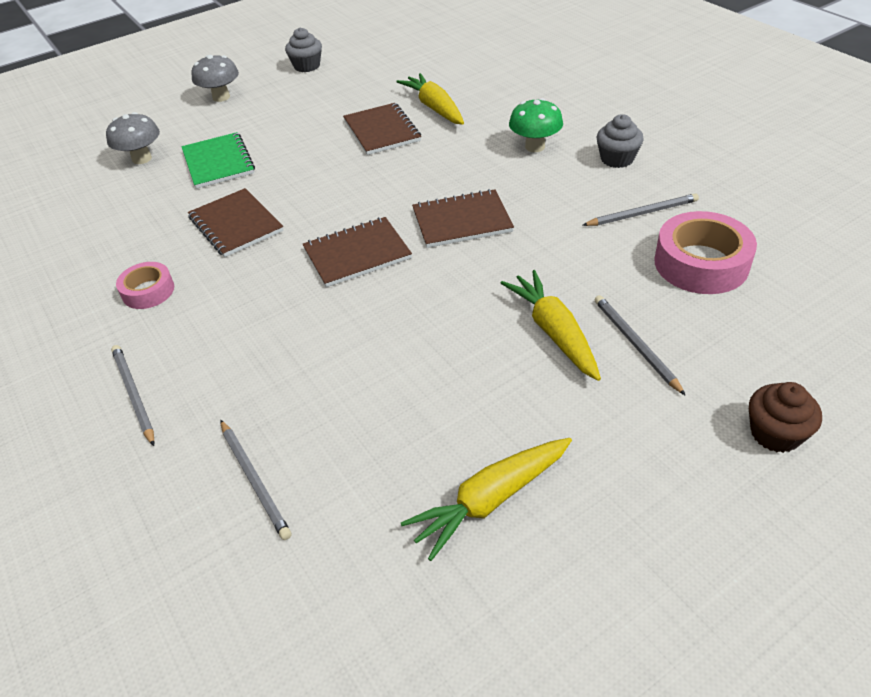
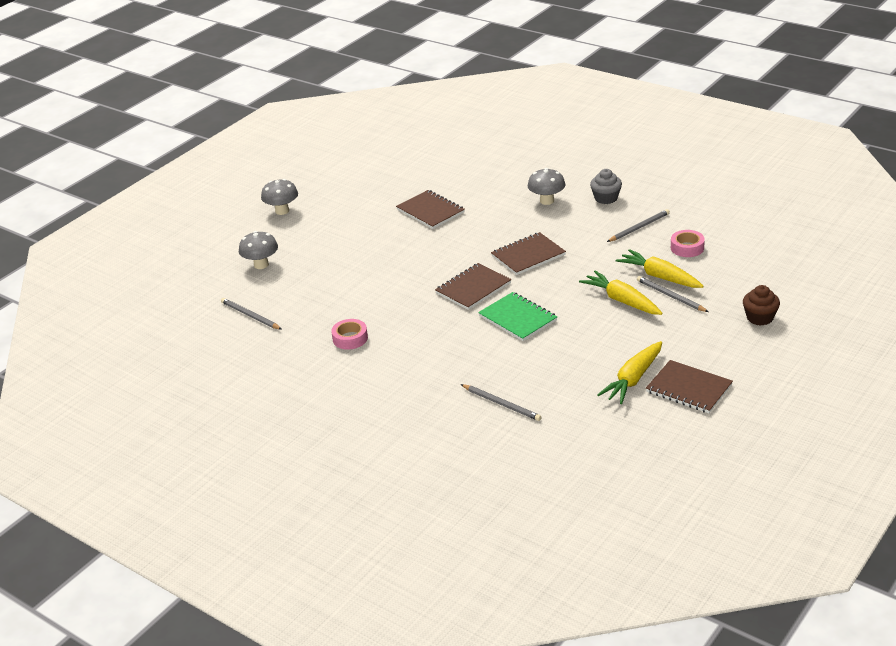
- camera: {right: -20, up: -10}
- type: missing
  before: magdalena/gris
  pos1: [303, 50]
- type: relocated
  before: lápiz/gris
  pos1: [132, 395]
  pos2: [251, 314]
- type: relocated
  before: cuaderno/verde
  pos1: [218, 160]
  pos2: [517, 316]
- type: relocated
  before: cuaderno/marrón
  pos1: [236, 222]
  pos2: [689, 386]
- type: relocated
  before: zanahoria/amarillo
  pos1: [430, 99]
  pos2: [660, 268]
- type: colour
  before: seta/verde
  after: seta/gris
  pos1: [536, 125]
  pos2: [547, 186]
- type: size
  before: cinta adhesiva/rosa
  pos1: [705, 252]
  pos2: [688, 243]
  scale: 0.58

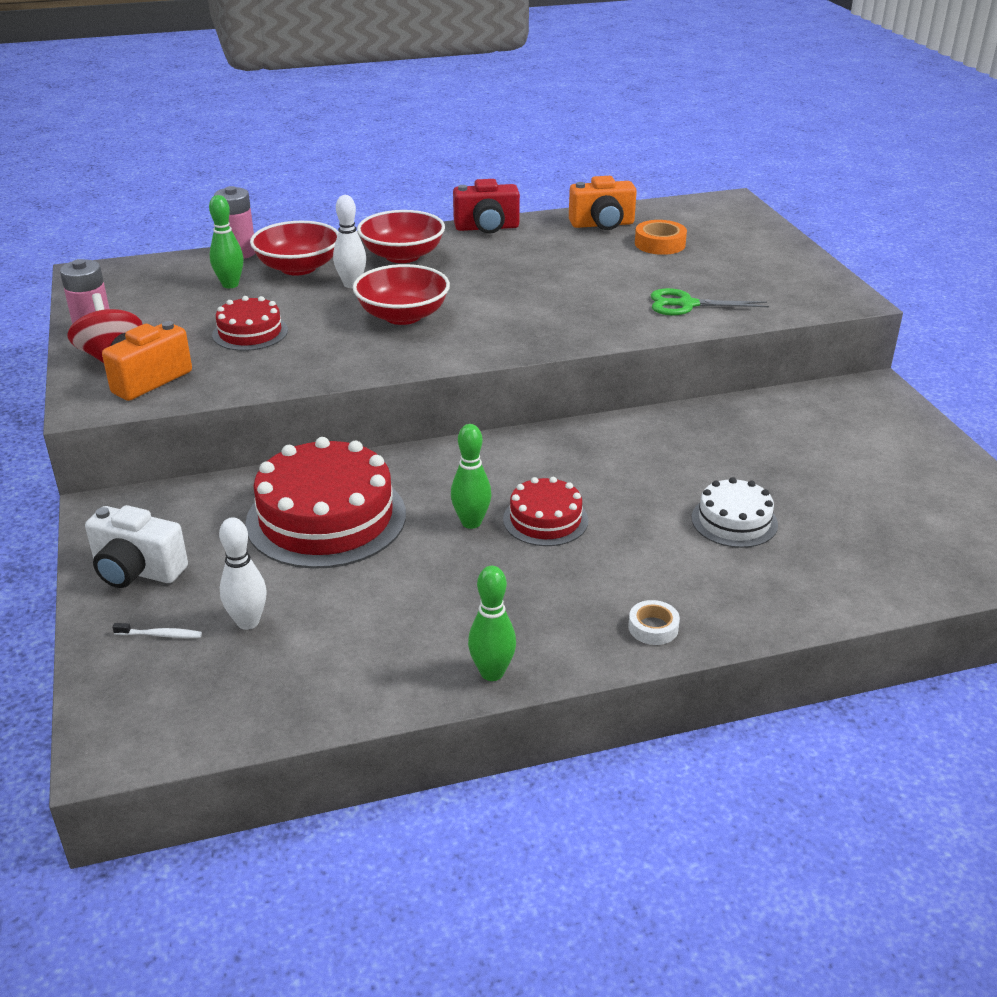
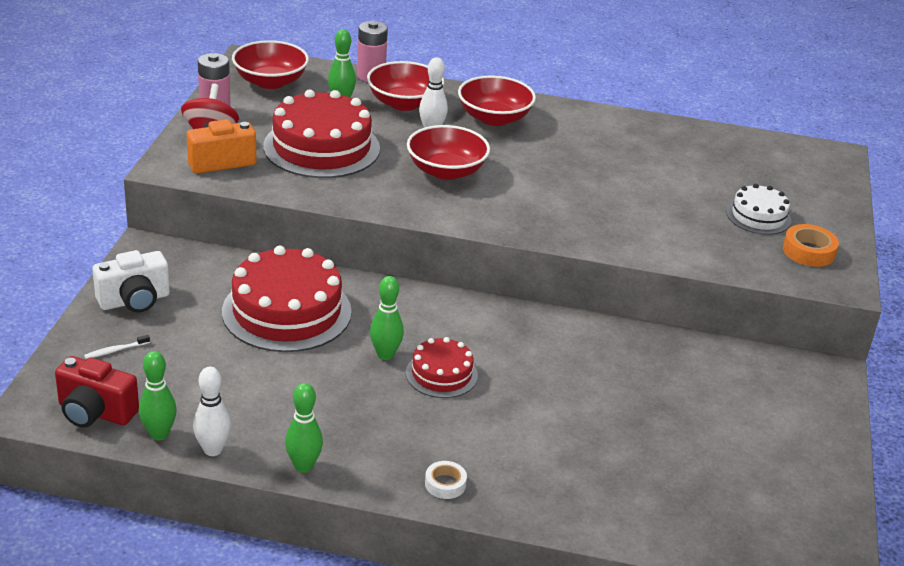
- camera: {right: 25, up: 0}
- type: missing
  before: cámara/naranja
  pos1: [603, 203]
- type: missing
  before: tijeras/verde
  pos1: [710, 302]
- type: appeared
  after: bolo/verde
  pos2: [158, 395]
- type: appeared
  after: cuenco/rojo
  pos2: [270, 64]
- type: relocated
  before: bolo/blanco
  pos1: [243, 573]
  pos2: [212, 411]
- type: relocated
  before: cámara/rojo
  pos1: [486, 206]
  pos2: [97, 392]
- type: relocated
  before: cinta adhesiva/naranja
  pos1: [661, 237]
  pos2: [811, 245]
- type: relocated
  before: tarta/blanco
  pos1: [734, 512]
  pos2: [758, 209]
- type: spun
  before: cámara/blanco
  pos1: [136, 546]
  pos2: [131, 281]
  turn: -75
- type: spun
  before: cepillo de dientes/blanco
  pos1: [157, 630]
  pos2: [117, 347]
  turn: 120
- type: size
  before: tarta/rojo
  pos1: [250, 323]
  pos2: [321, 133]
  scale: 1.87

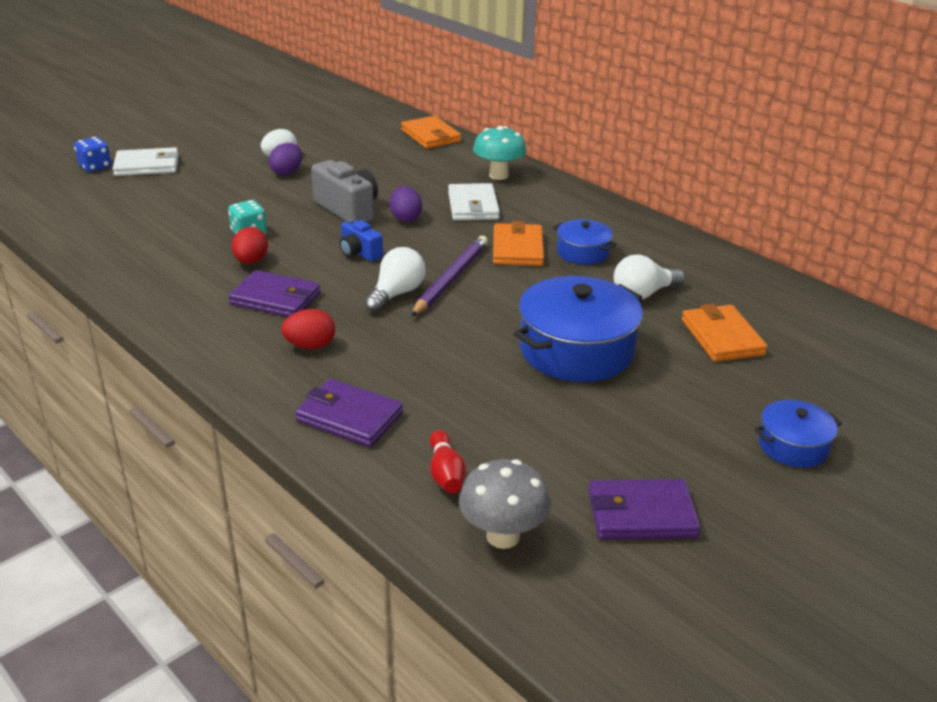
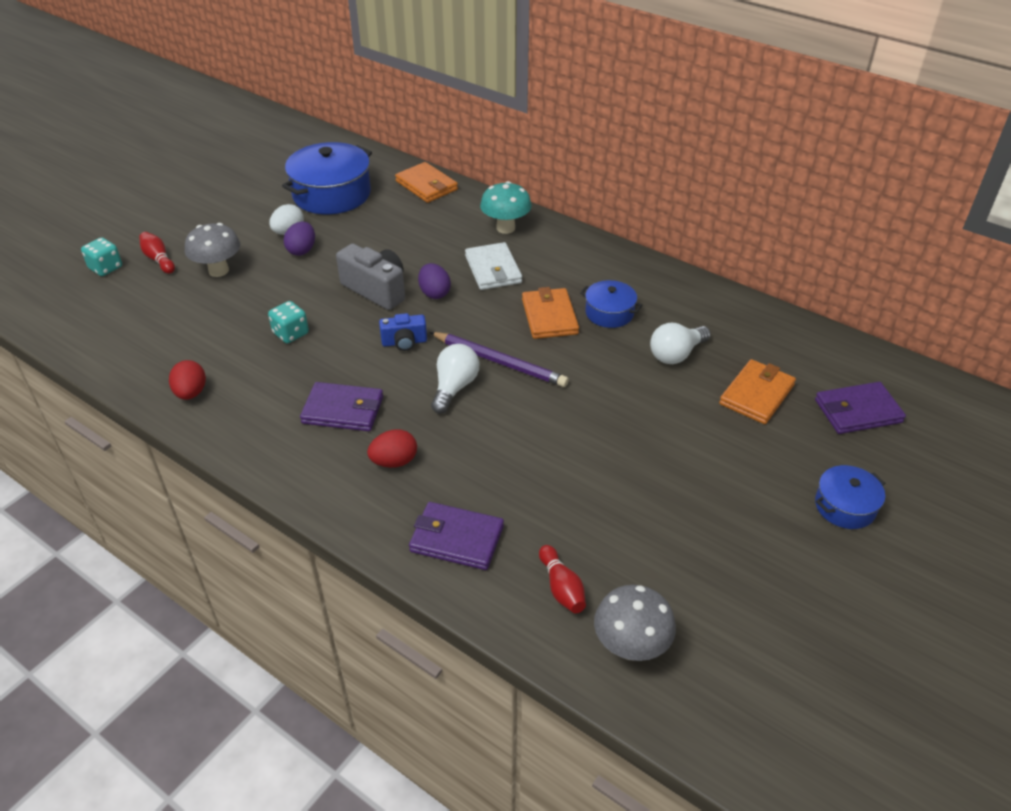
- camera: {right: -10, up: 10}
- type: appeared
  after: seta/gris
  pos2: [212, 250]
- type: relocated
  before: huevo/rojo
  pos1: [250, 245]
  pos2: [187, 380]
- type: relocated
  before: olla/azul
  pos1: [578, 329]
  pos2: [327, 178]
- type: relocated
  before: cartera/morado
  pos1: [645, 509]
  pos2: [860, 408]
- type: exchanged
  before: cartera/blanco
  after: bolo/rojo
  pos1: [146, 161]
  pos2: [157, 253]
- type: colour
  before: dado/azul
  after: dado/turquesa
  pos1: [92, 154]
  pos2: [101, 256]
- type: spun
  before: cámara/azul
  pos1: [361, 240]
  pos2: [403, 332]
  turn: -45
- type: spun
  before: lápiz/morado
  pos1: [449, 276]
  pos2: [499, 359]
  turn: 105
- type: spun
  before: cartera/naranja
  pos1: [725, 333]
  pos2: [757, 391]
  turn: 60

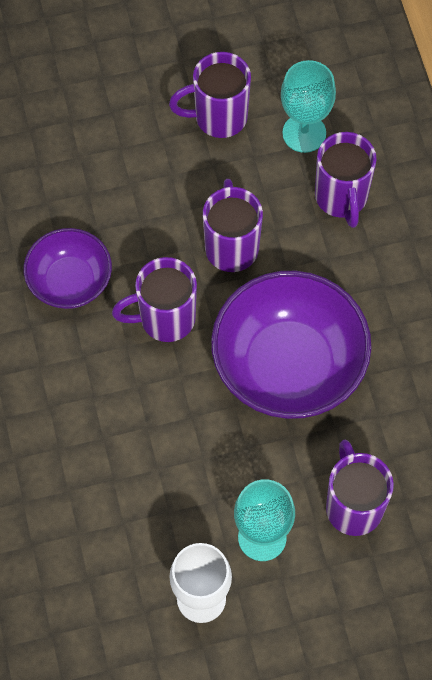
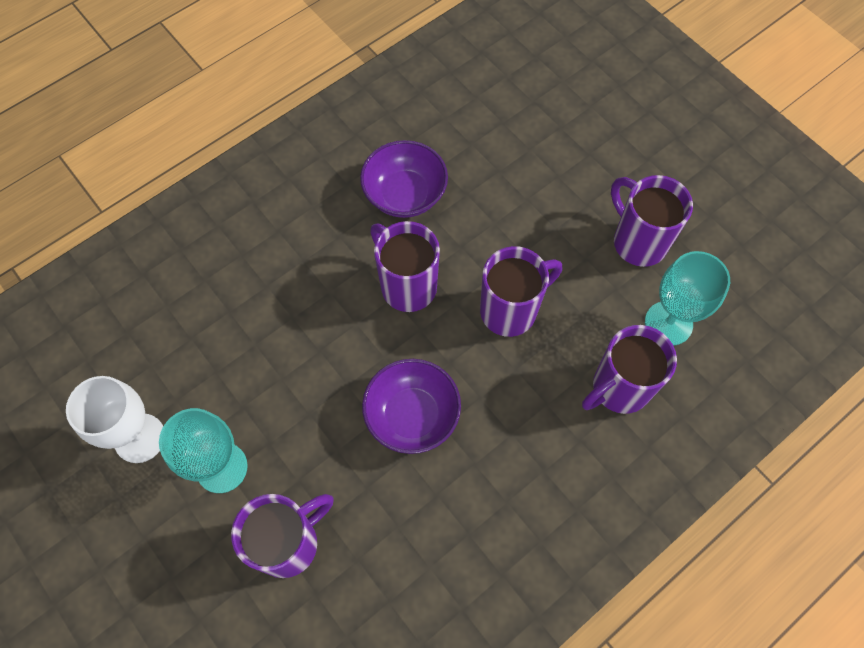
- camera: {right: 65, up: 0}
- type: size
  before: cuenco/morado
  pos1: [291, 345]
  pos2: [411, 406]
  scale: 0.57

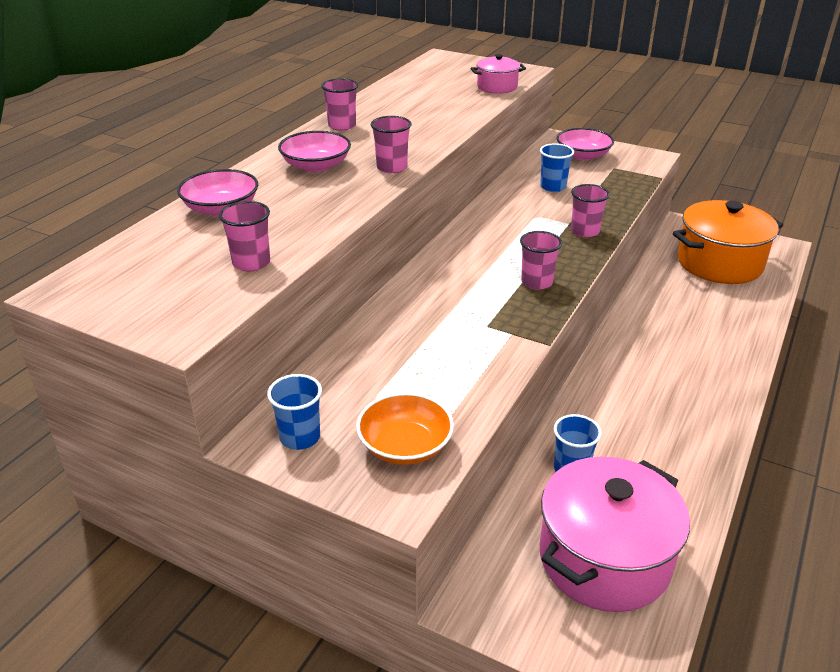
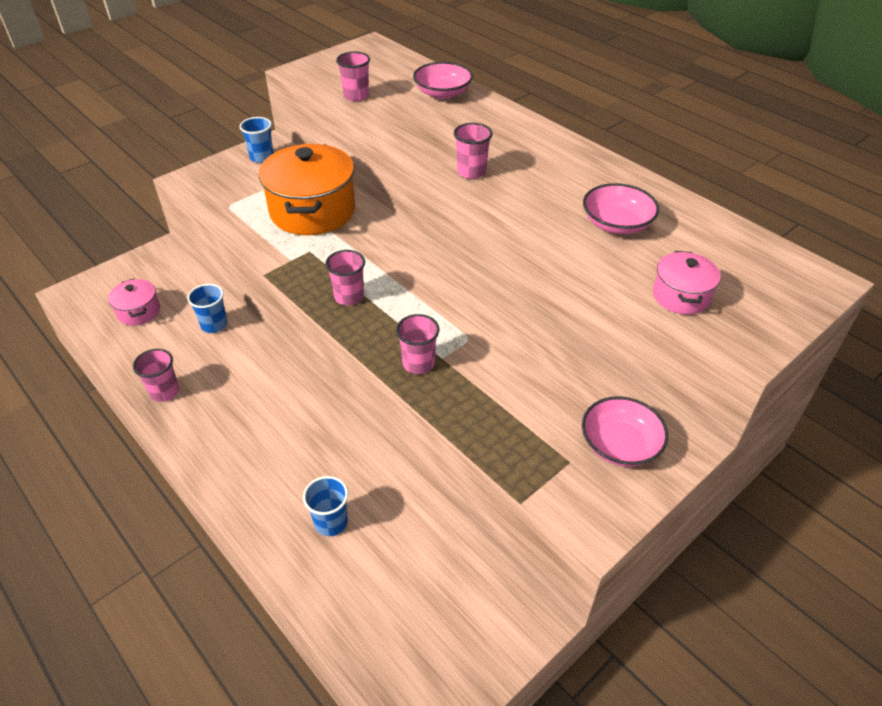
- camera: {right: 110, up: 10}
- type: missing
  before: cuenco/naranja
  pos1: [405, 428]
- type: relocated
  before: cuenco/rosa
  pos1: [314, 151]
  pos2: [621, 208]
- type: relocated
  before: vaso/rosa
  pos1: [339, 104]
  pos2: [156, 375]
- type: relocated
  before: vaso/azul
  pos1: [557, 167]
  pos2: [325, 506]
- type: relocated
  before: olla/naranja
  pos1: [728, 242]
  pos2: [307, 189]
- type: size
  before: olla/rosa
  pos1: [615, 534]
  pos2: [134, 302]
  scale: 0.49

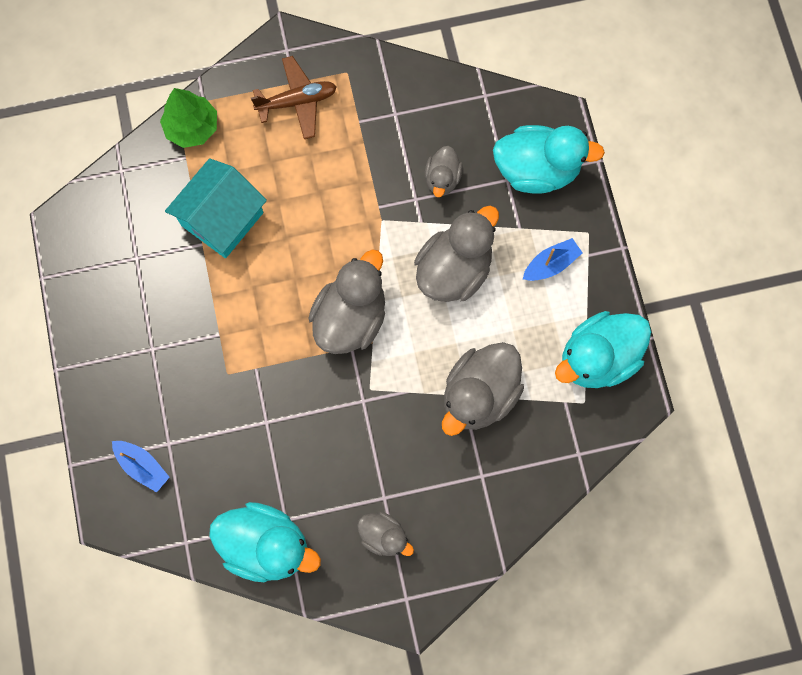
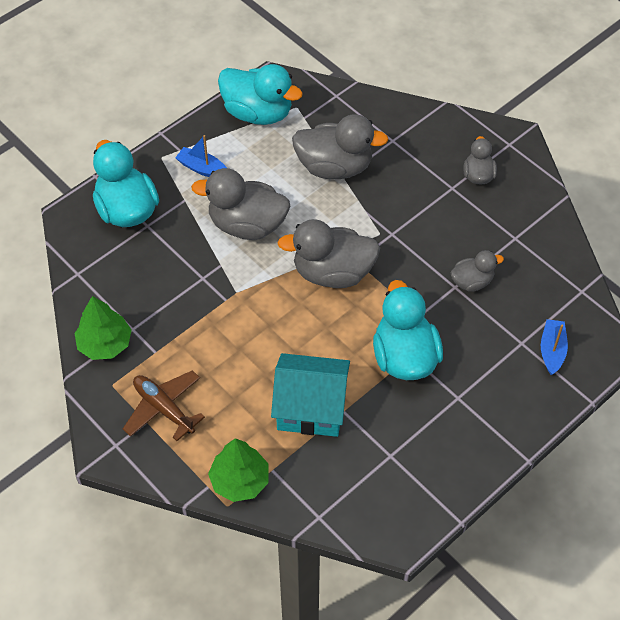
- camera: {right: -120, up: -20}
- type: appeared
  after: árbol/verde
  pos2: [103, 328]
- type: relocated
  before: pato/turquesa
  pos1: [265, 542]
  pos2: [408, 330]
- type: relocated
  before: pato/gris
  pos1: [444, 171]
  pos2: [477, 271]

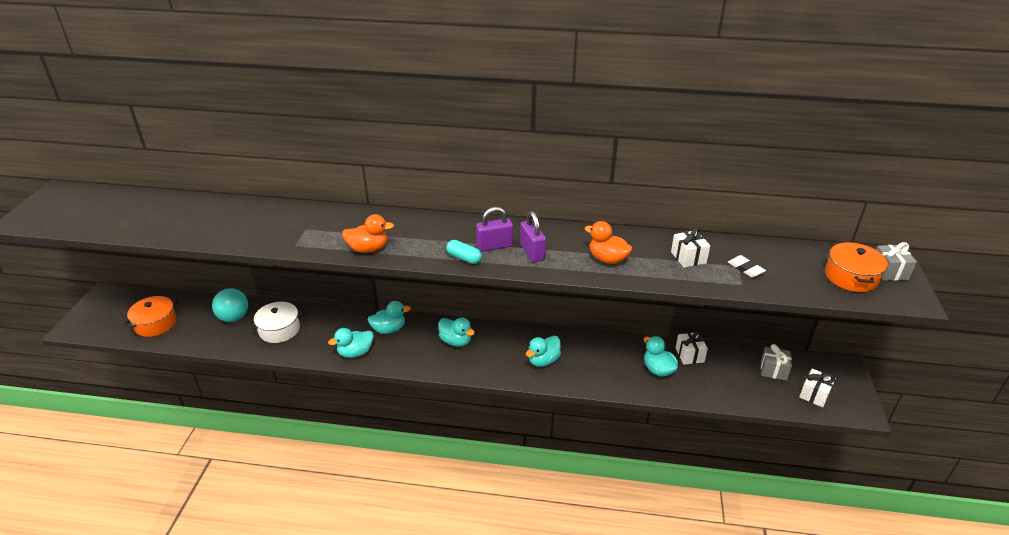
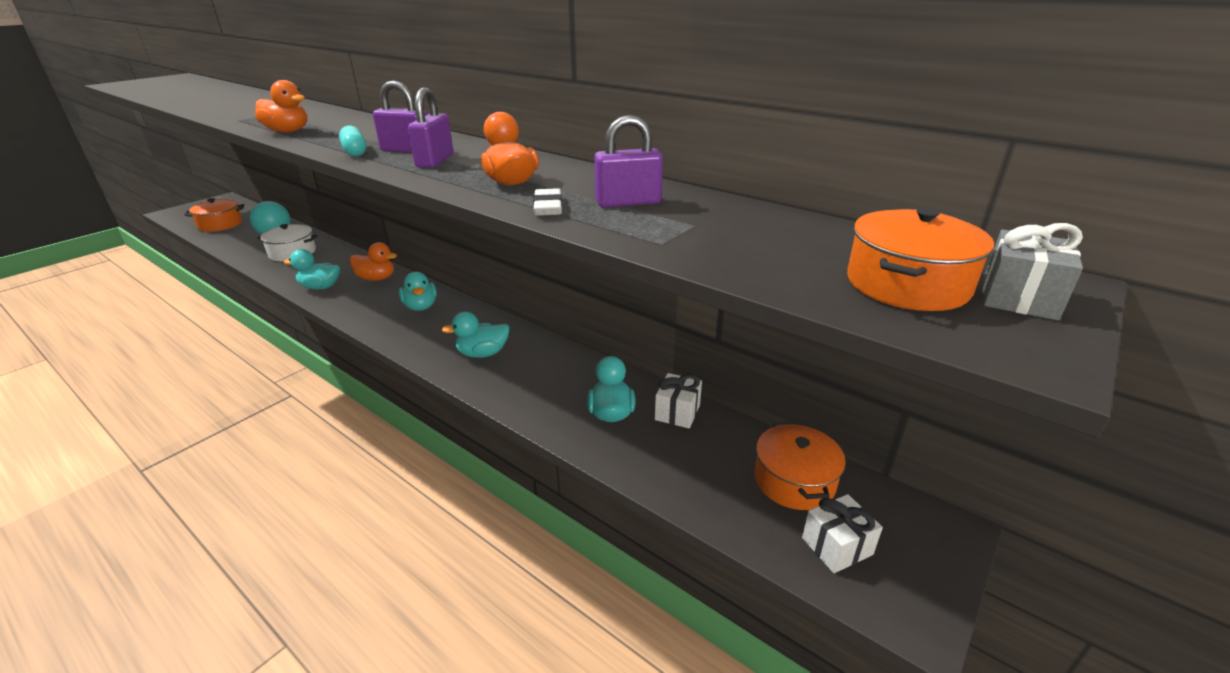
- camera: {right: 30, up: -5}
- type: relocated
  before: goma de borrar/blanco
  pos1: [747, 266]
  pos2: [547, 202]
- type: exchanged
  before: regalo/blanco
  after: candado/morado
  pos1: [690, 248]
  pos2: [628, 161]
- type: exchanged
  before: regalo/gris
  after: olla/naranja
  pos1: [776, 362]
  pos2: [800, 466]
- type: colour
  before: pato/turquesa
  after: pato/naranja
  pos1: [389, 317]
  pos2: [373, 261]

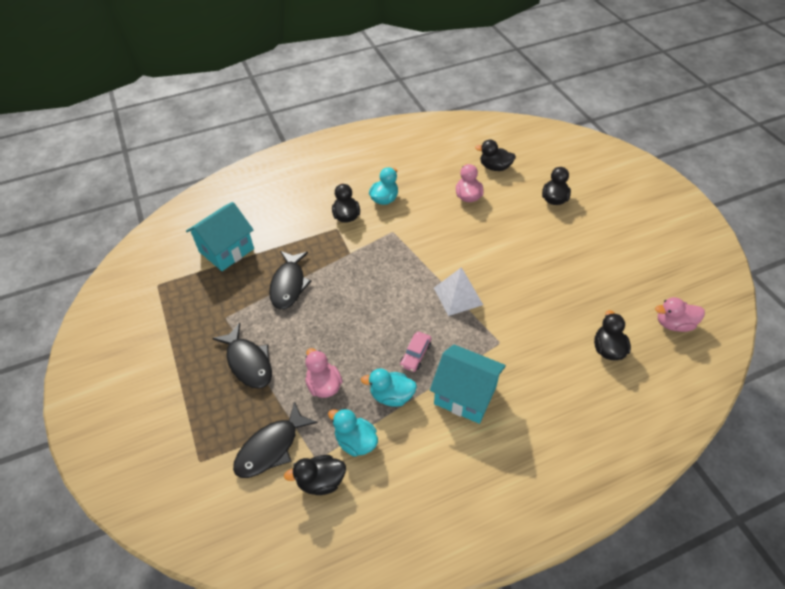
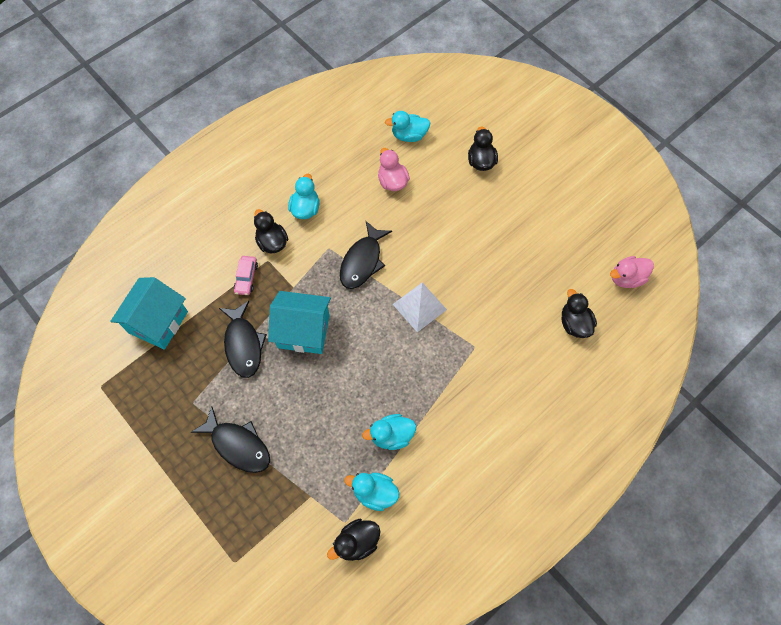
- camera: {right: -20, up: 15}
- type: missing
  before: pato/rosa
  pos1: [324, 373]
- type: relocated
  before: pez/negro
  pos1: [275, 439]
  pos2: [366, 255]
- type: relocated
  before: coche/rosa
  pos1: [415, 352]
  pos2: [246, 275]
- type: relocated
  before: casa/turquesa
  pos1: [468, 384]
  pos2: [299, 322]
- type: colour
  before: pato/negro
  after: pato/turquesa
  pos1: [495, 155]
  pos2: [407, 126]

